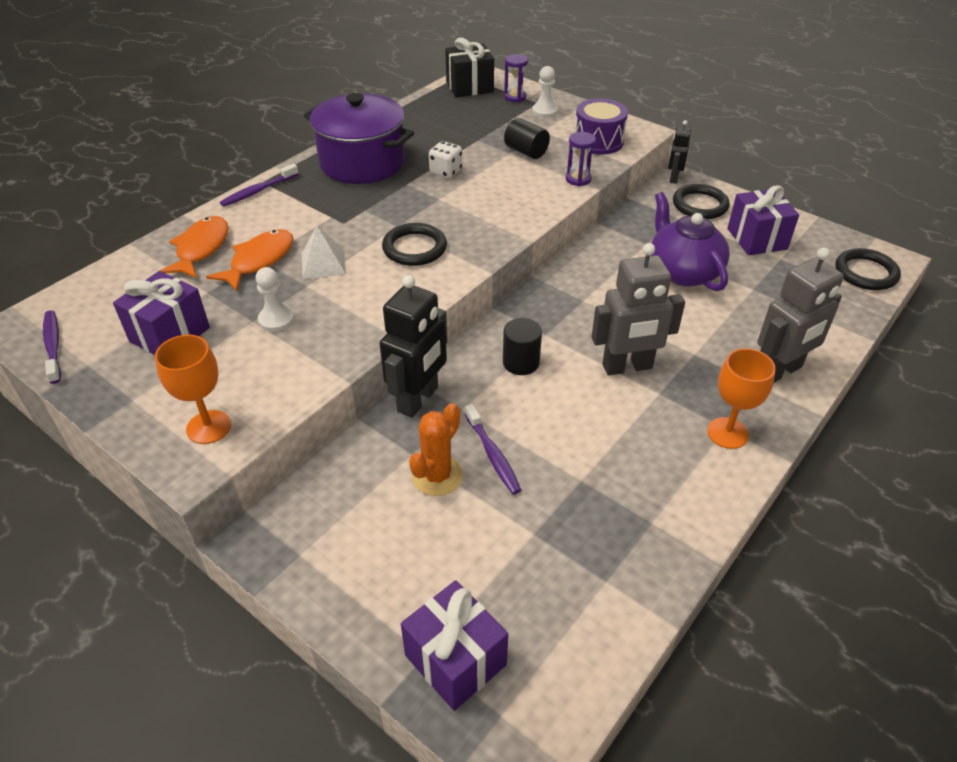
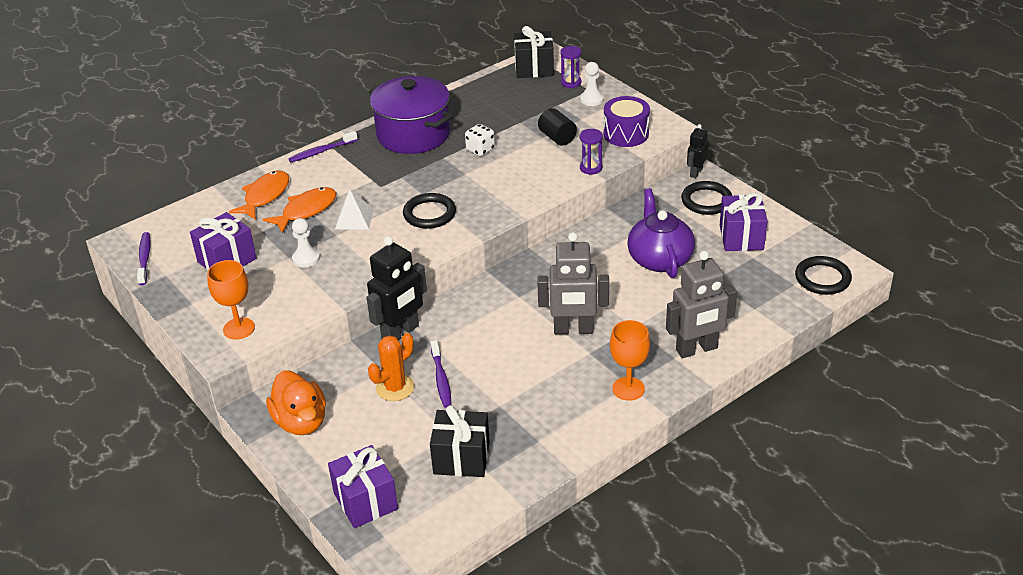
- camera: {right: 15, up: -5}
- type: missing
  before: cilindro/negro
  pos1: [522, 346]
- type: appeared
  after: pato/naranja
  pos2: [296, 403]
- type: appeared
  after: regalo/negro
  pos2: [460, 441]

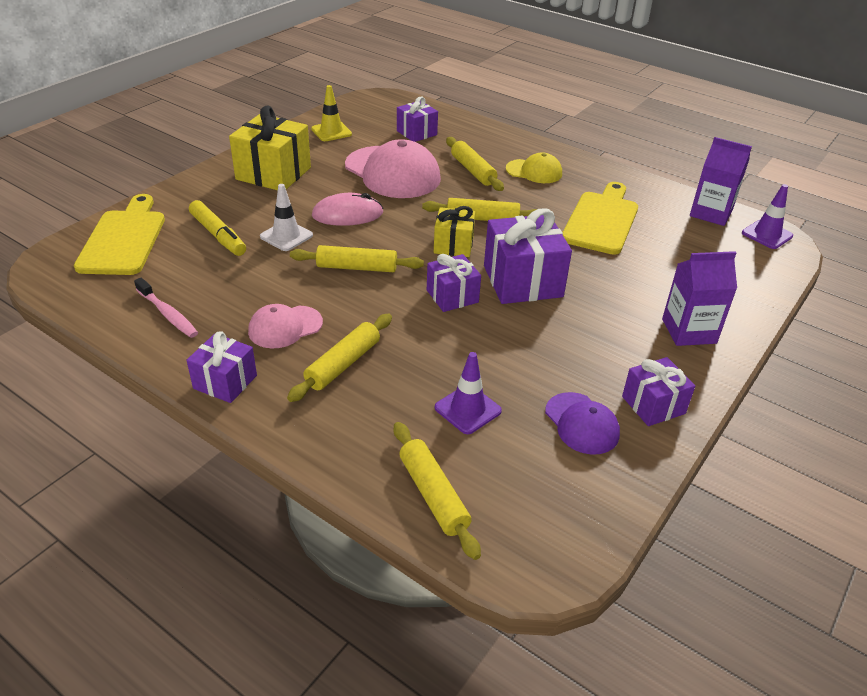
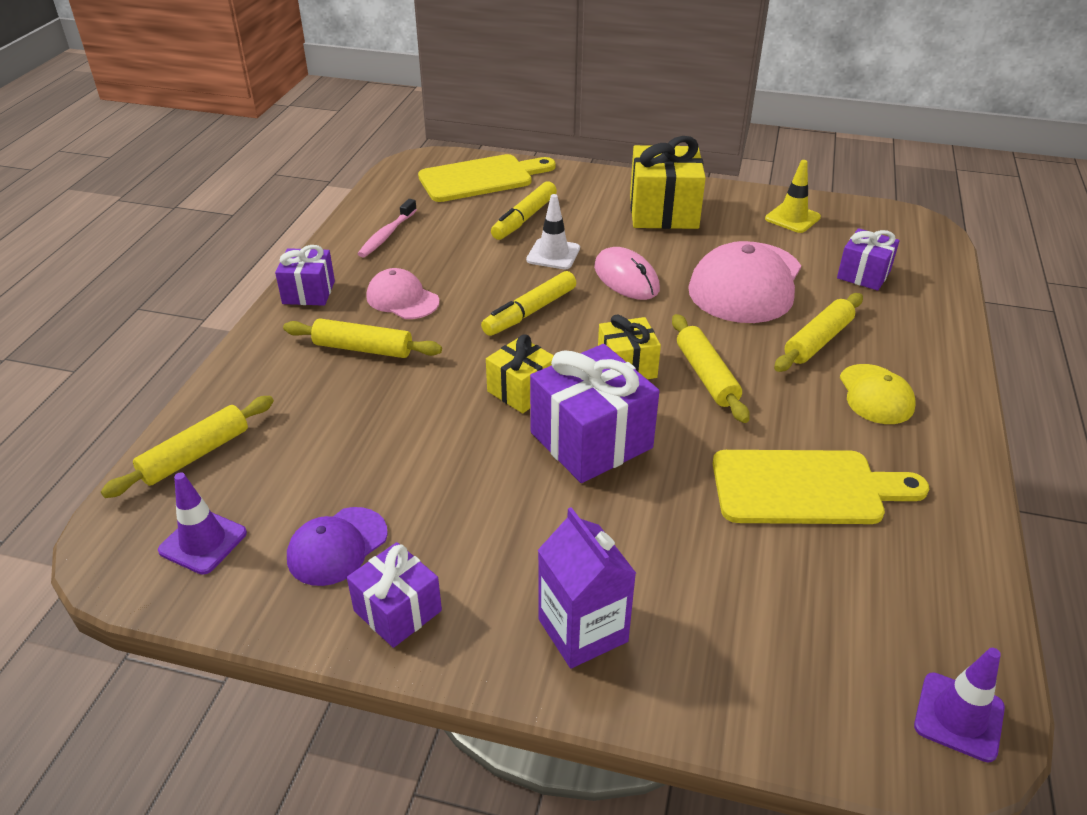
- camera: {right: 70, up: 0}
- type: missing
  before: cartón de leche/morado
  pos1: [721, 181]
- type: relocated
  before: cono de tráfico/morado
  pos1: [468, 393]
  pos2: [202, 524]
- type: exchanged
  before: rodillo/amarillo
  after: rotulador/amarillo
  pos1: [357, 258]
  pos2: [528, 303]
- type: colour
  before: regalo/morado
  after: regalo/amarillo
  pos1: [454, 283]
  pos2: [520, 374]

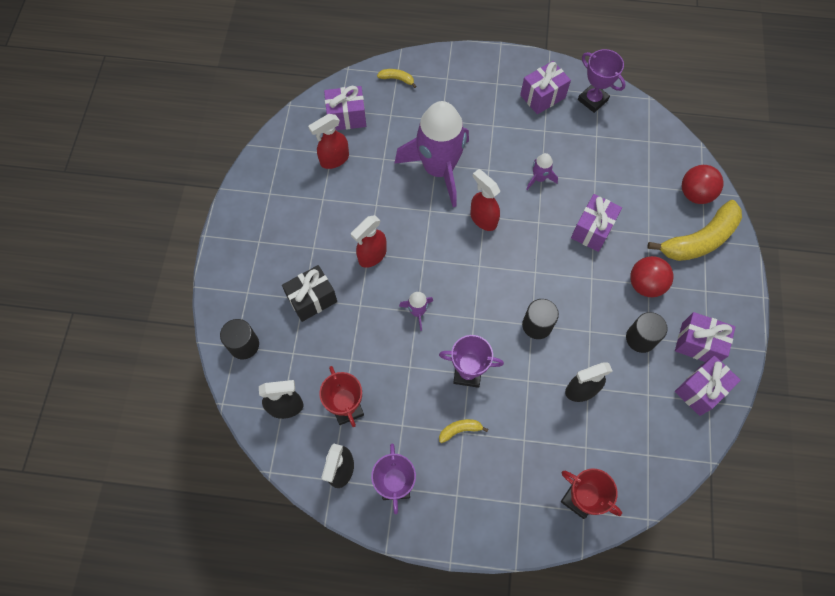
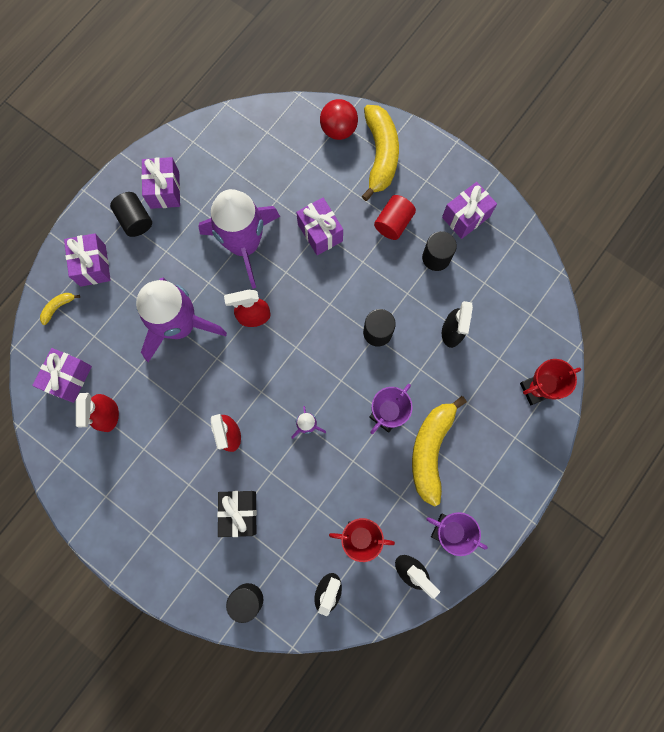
- camera: {right: -60, up: 10}
- type: missing
  before: trofeo/morado
  pos1: [602, 81]
- type: appeared
  after: cilindro/negro
  pos2: [131, 214]
- type: relocated
  before: regalo/morado
  pos1: [708, 386]
  pos2: [87, 260]
- type: exchanged
  before: pelota/rojo
  after: cilindro/rojo
  pos1: [652, 276]
  pos2: [395, 217]
- type: size
  before: plátano/amarillo
  pos1: [463, 431]
  pos2: [439, 451]
  scale: 2.33
- type: size
  before: cohete/morado
  pos1: [542, 171]
  pos2: [239, 239]
  scale: 2.47

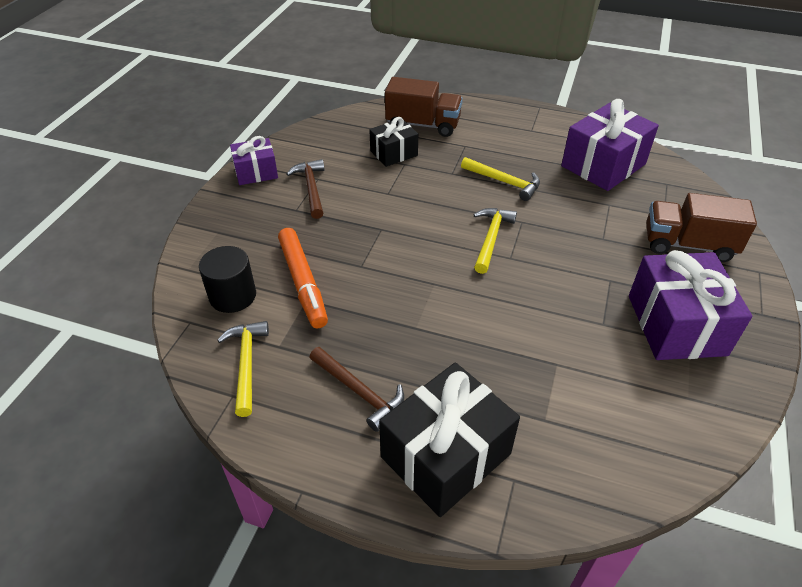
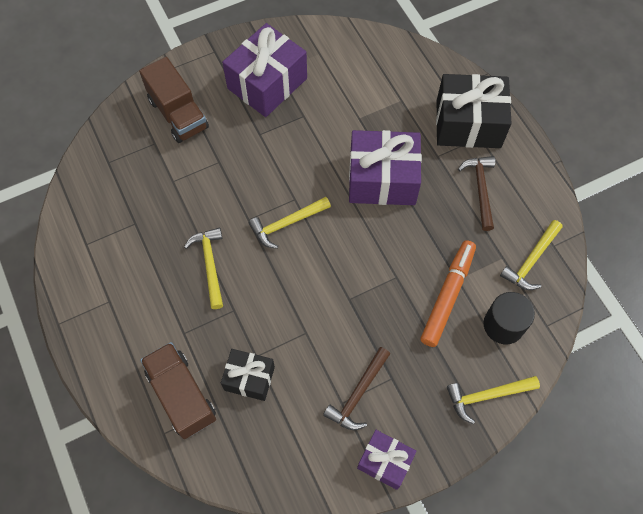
- camera: {right: -135, up: 20}
- type: appeared
  after: martillo/amarillo
  pos2: [493, 400]
- type: relocated
  before: regalo/morado
  pos1: [610, 145]
  pos2: [385, 167]

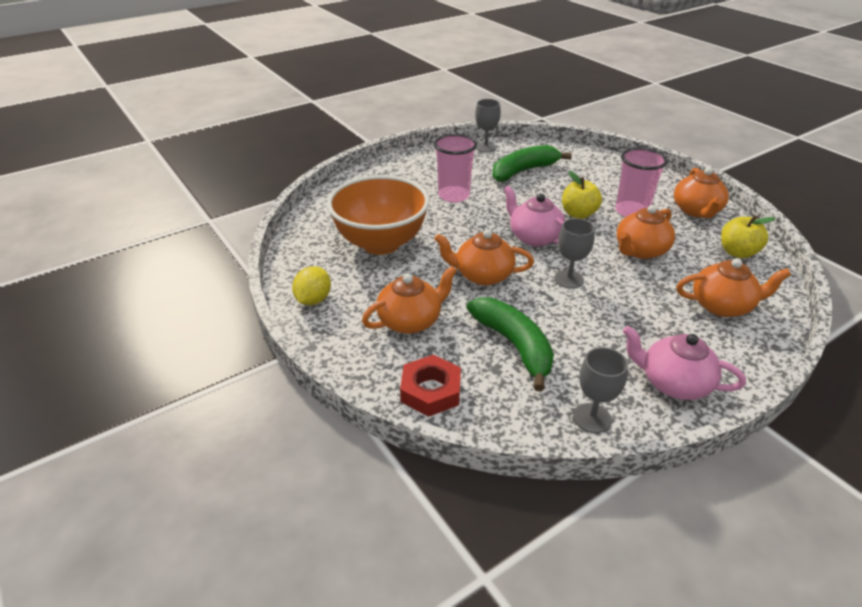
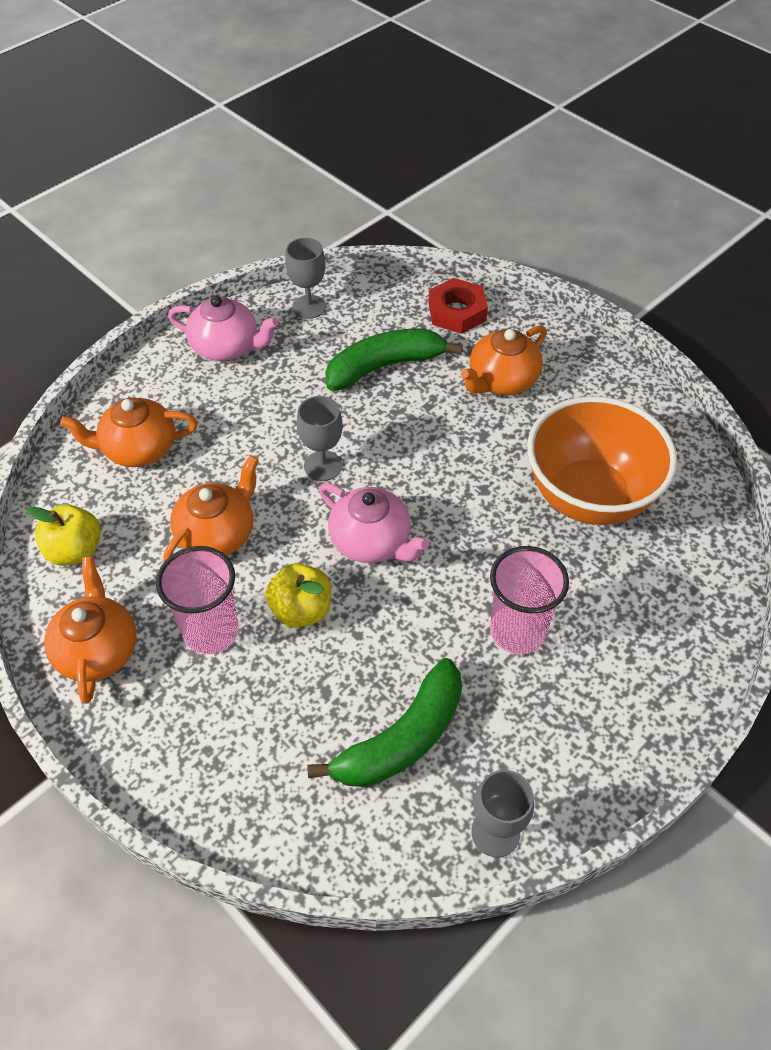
- camera: {right: 170, up: 15}
- type: missing
  before: limón/amarillo
  pos1: [311, 286]
- type: missing
  before: tetera/naranja
  pos1: [484, 257]
- type: spun
  before: plátano/verde
  pos1: [510, 344]
  pos2: [394, 359]
  turn: 105

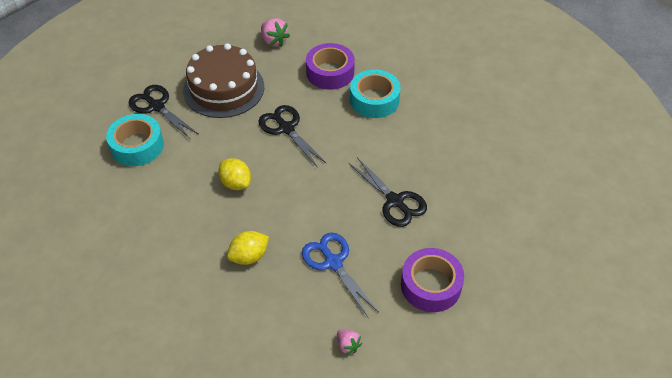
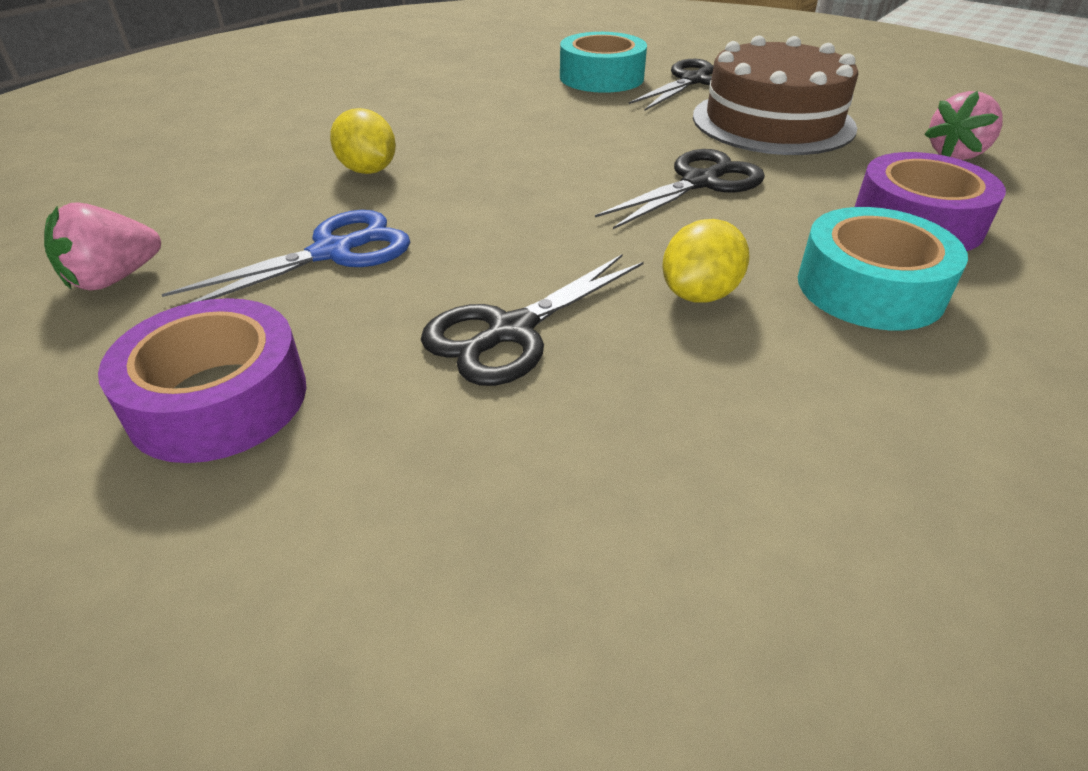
- camera: {right: 85, up: -10}
- type: relocated
  before: limón/amarillo
  pos1: [234, 174]
  pos2: [705, 261]
- type: size
  before: fresa/rosa
  pos1: [349, 342]
  pos2: [102, 246]
  scale: 1.62

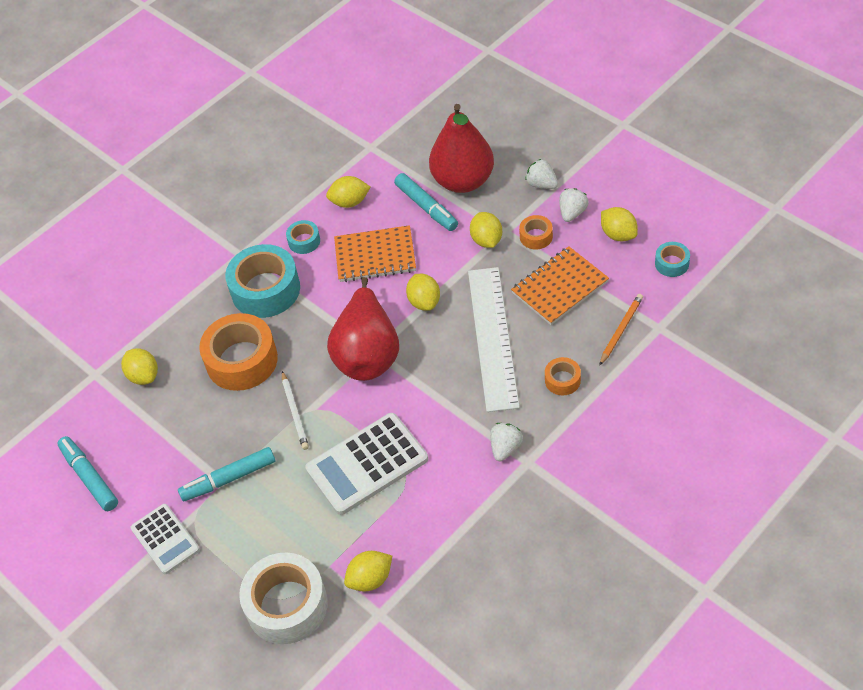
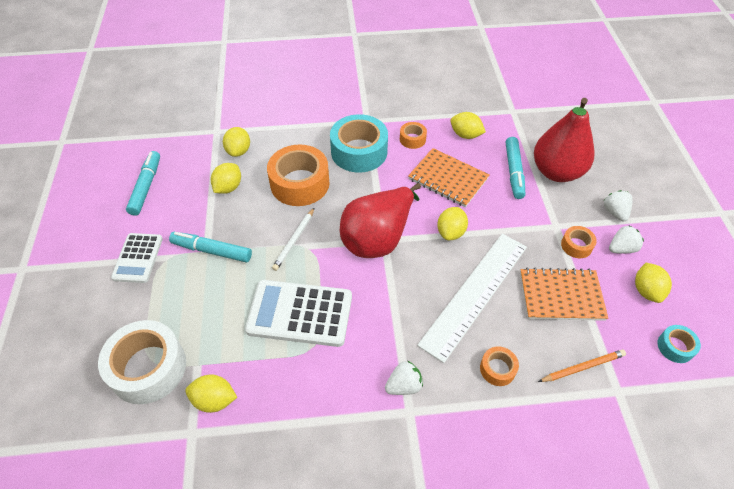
- camera: {right: 35, up: 0}
- type: relocated
  before: limón/amarillo
  pos1: [486, 230]
  pos2: [226, 178]
- type: colour
  before: cinta adhesiva/turquesa
  after: cinta adhesiva/naranja
  pos1: [303, 237]
  pos2: [413, 135]

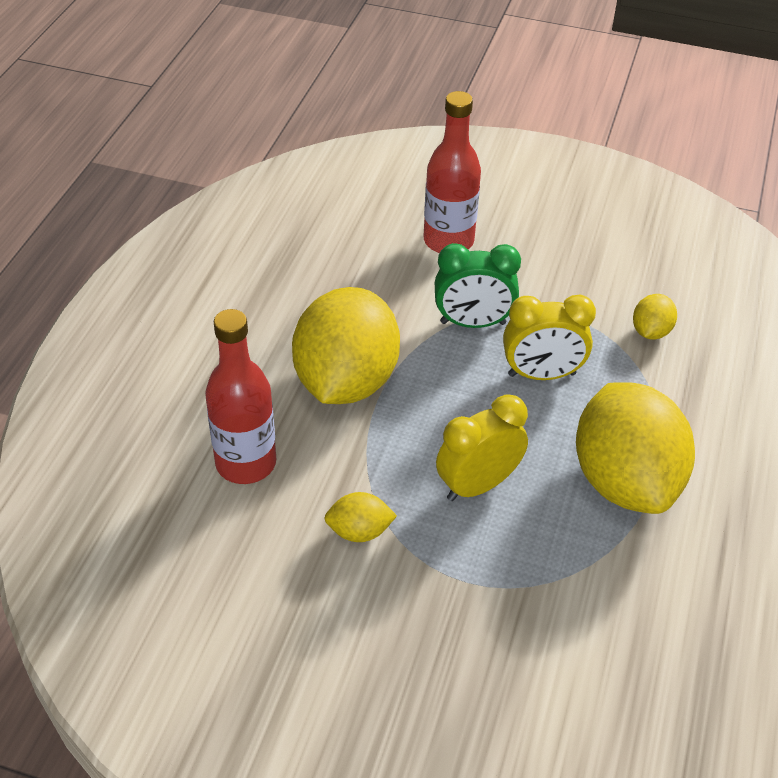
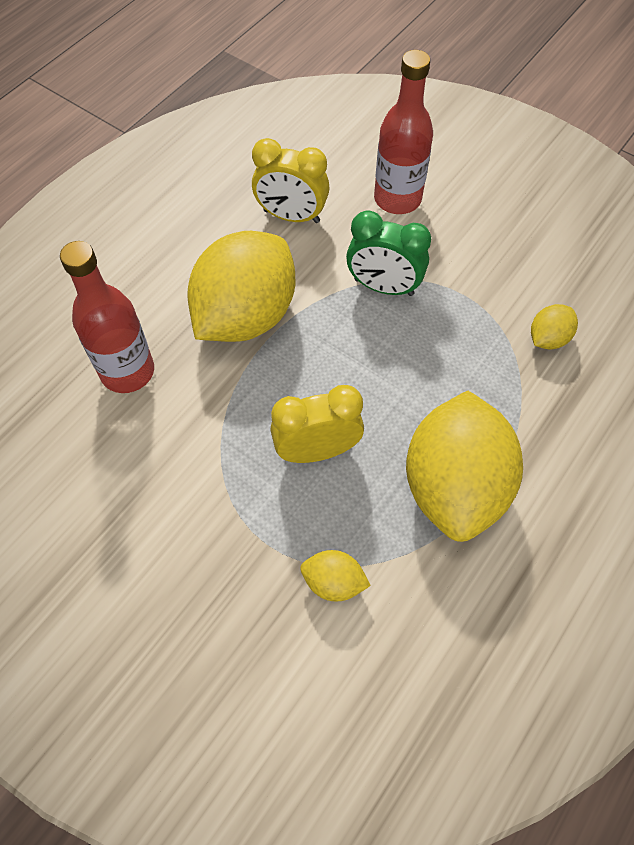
- camera: {right: 20, up: 15}
- type: relocated
  before: limón/amarillo
  pos1: [360, 517]
  pos2: [335, 575]
- type: relocated
  before: despertador/amarillo
  pos1: [549, 337]
  pos2: [291, 180]

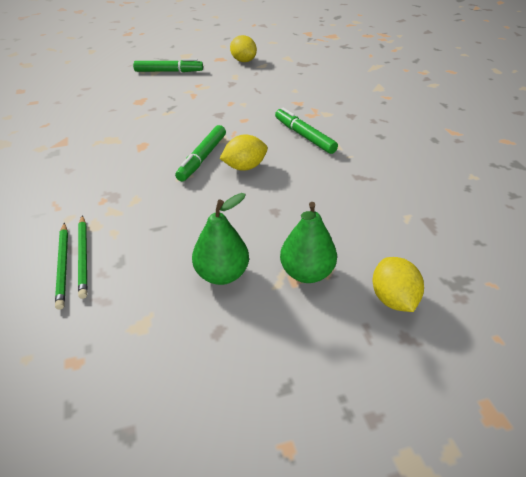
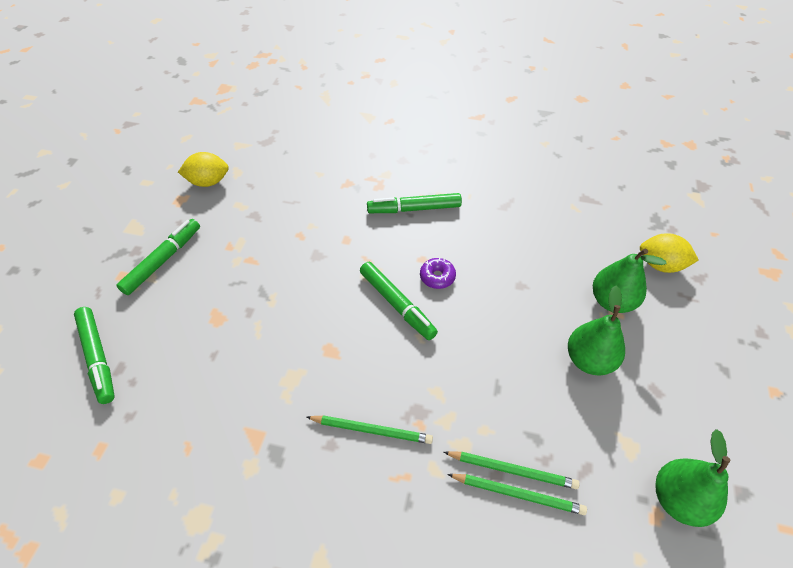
- camera: {right: -60, up: 10}
- type: appeared
  after: rotulador/verde
  pos2: [94, 355]
- type: appeared
  after: lápiz/verde
  pos2: [369, 429]
- type: appeared
  after: pera/verde
  pos2: [693, 478]
- type: exchanged
  before: limón/amarillo
  after: rosquilla/morado
  pos1: [243, 153]
  pos2: [438, 273]

